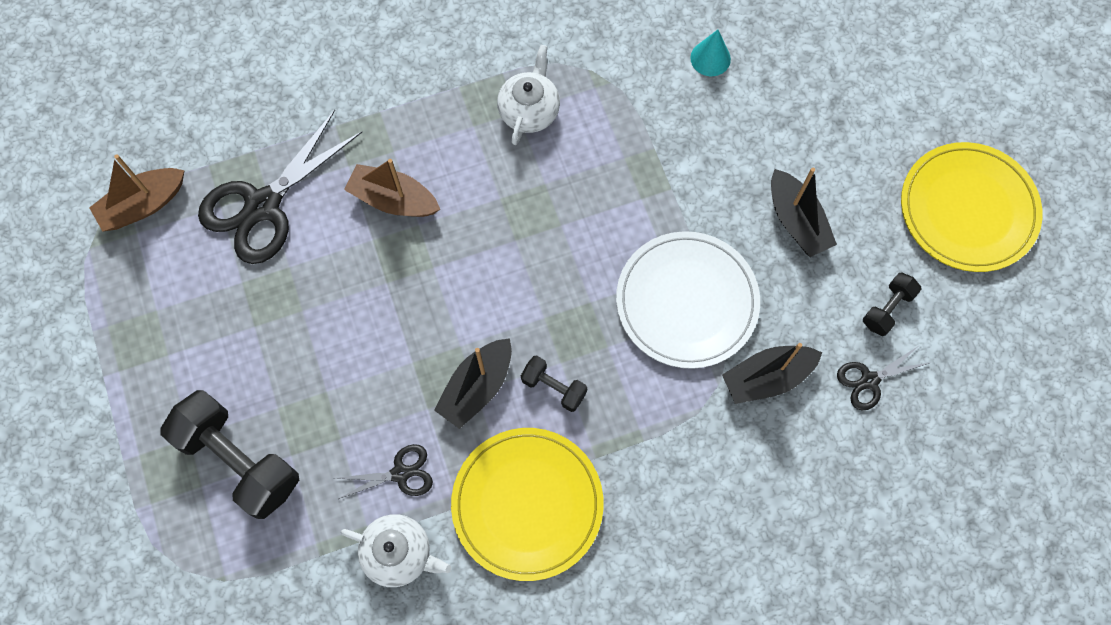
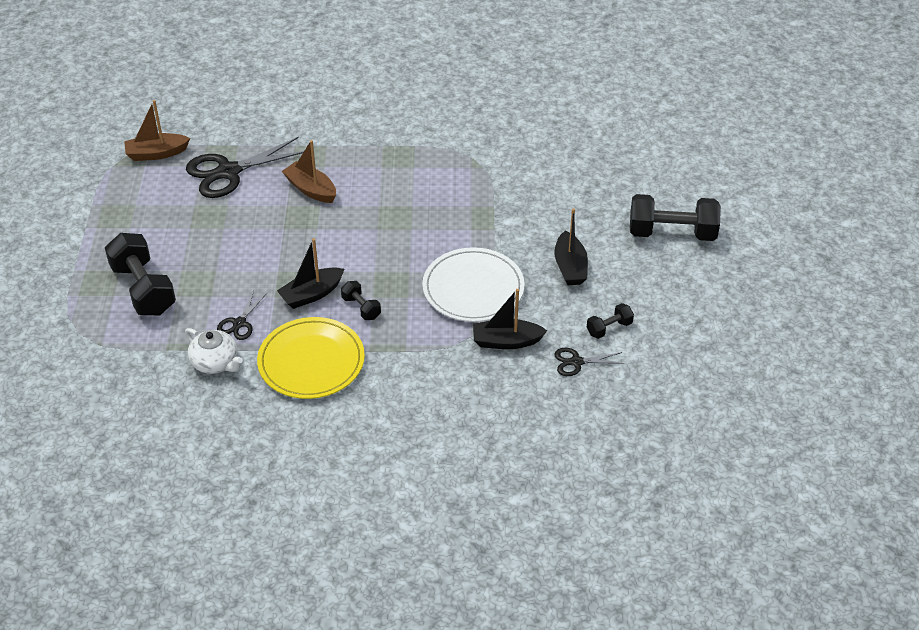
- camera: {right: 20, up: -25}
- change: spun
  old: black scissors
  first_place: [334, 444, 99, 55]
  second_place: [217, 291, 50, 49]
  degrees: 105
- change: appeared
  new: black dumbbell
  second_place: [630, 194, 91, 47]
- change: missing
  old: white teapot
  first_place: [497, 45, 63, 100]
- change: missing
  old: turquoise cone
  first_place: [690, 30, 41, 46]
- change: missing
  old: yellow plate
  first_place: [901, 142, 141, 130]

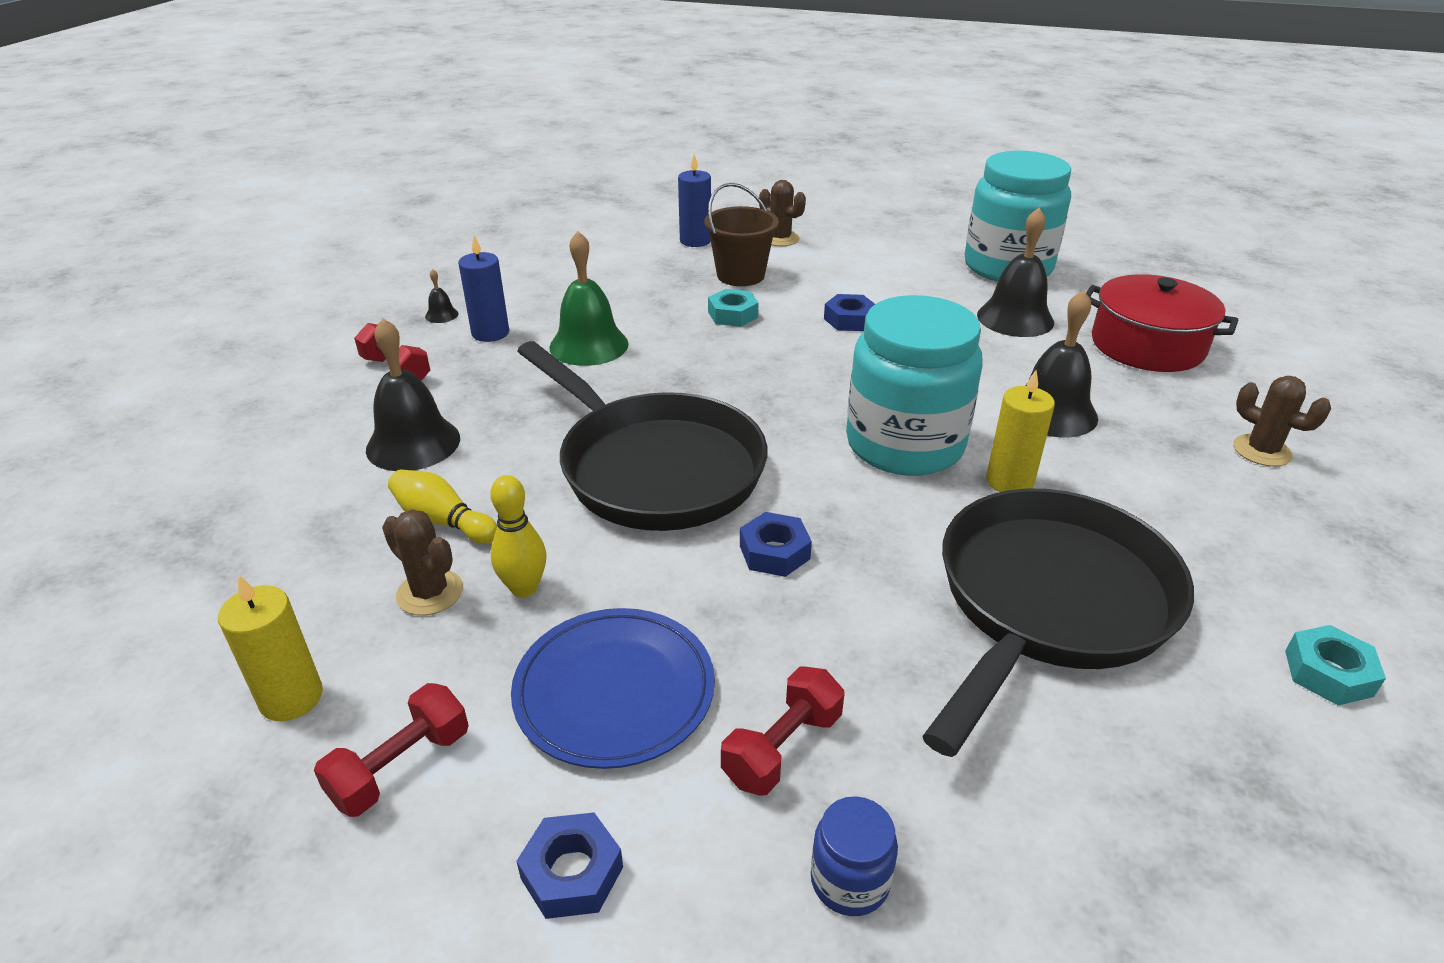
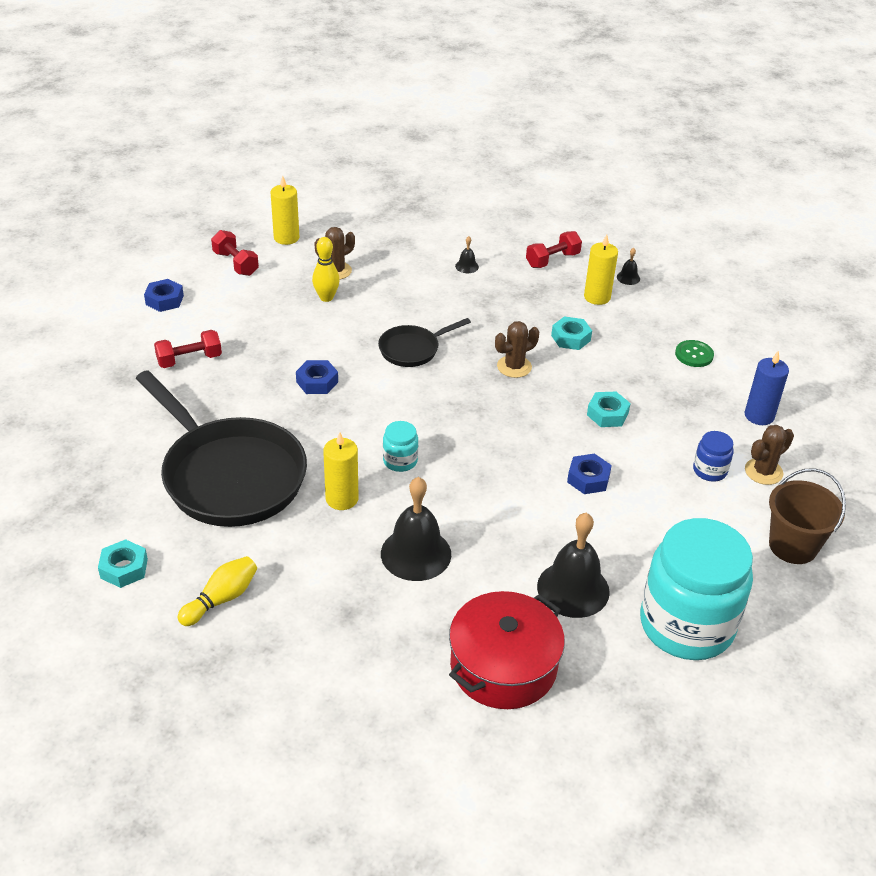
- camera: {right: 100, up: 5}
- change: spun
  old: red dumbbell
  first_place: [721, 667, 123, 129]
  second_place: [154, 330, 68, 38]
  degrees: -75
- change: relocated
  old: yellow bowling pin
  first_place: [388, 469, 109, 75]
  second_place: [178, 556, 79, 70]
- change: size
  old: black pan
  first_place: [517, 341, 251, 190]
  second_place: [378, 318, 93, 49]
  factor: 0.48
- change: size
  old: turquoise jar
  first_place: [846, 295, 137, 181]
  second_place: [383, 421, 35, 51]
  factor: 0.41
- change: size
  old: black bell
  first_place: [366, 318, 94, 153]
  second_place: [455, 236, 24, 37]
  factor: 0.44
- change: relocated
  old: brown cactus
  first_place: [1233, 376, 98, 91]
  second_place: [495, 321, 44, 57]
- change: exchanged
  old: green bell
  new: turquoise nut
  first_place: [549, 231, 80, 135]
  second_place: [551, 316, 41, 34]
- change: colour
  old: blue candle
  new: yellow candle
  first_place: [458, 235, 51, 107]
  second_place: [584, 234, 34, 71]
- change: appeared
  new: green button
  second_place: [675, 340, 39, 27]
- change: relocated
  old: blue jar
  first_place: [811, 796, 87, 120]
  second_place: [693, 431, 41, 50]
- change: relocated
  old: brown bucket
  first_place: [704, 183, 75, 103]
  second_place: [769, 468, 77, 96]
- change: missing
  old: blue plate
  first_place: [511, 608, 204, 161]

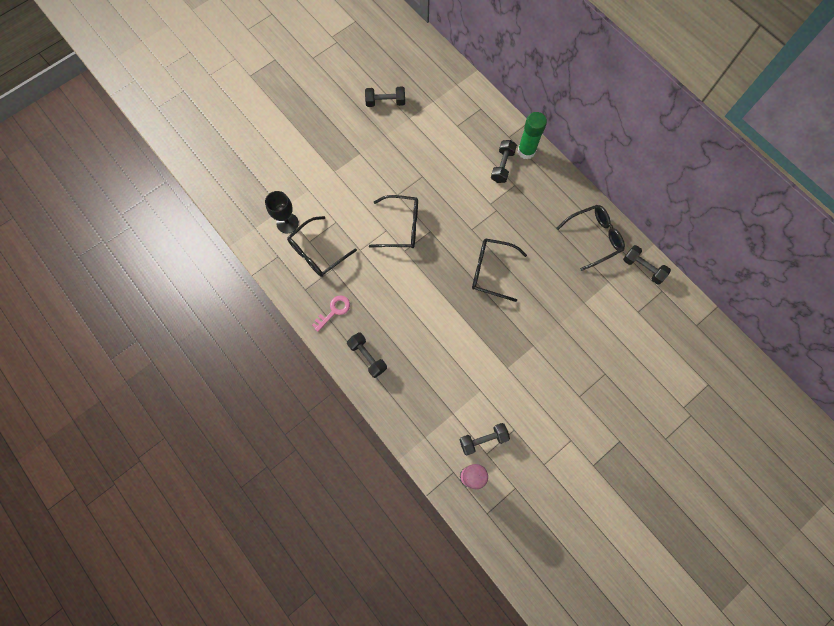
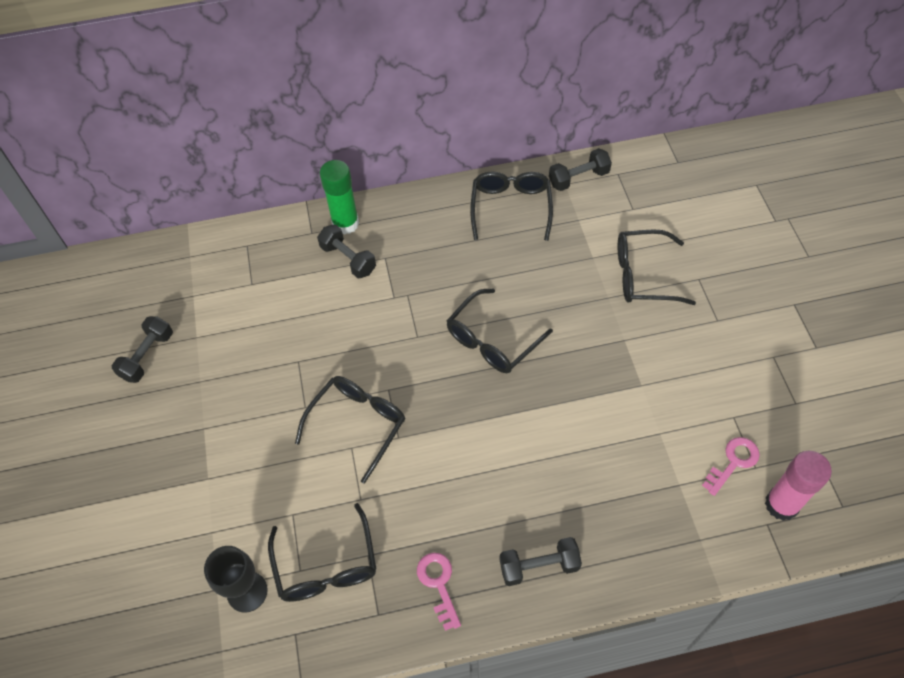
- camera: {right: -60, up: -15}
- change: appeared
  new: black glasses
  second_place: [618, 229, 78, 76]
- change: exchanged
  old: black dumbbell
  new: pink key
  first_place: [459, 423, 51, 32]
  second_place: [702, 437, 58, 59]

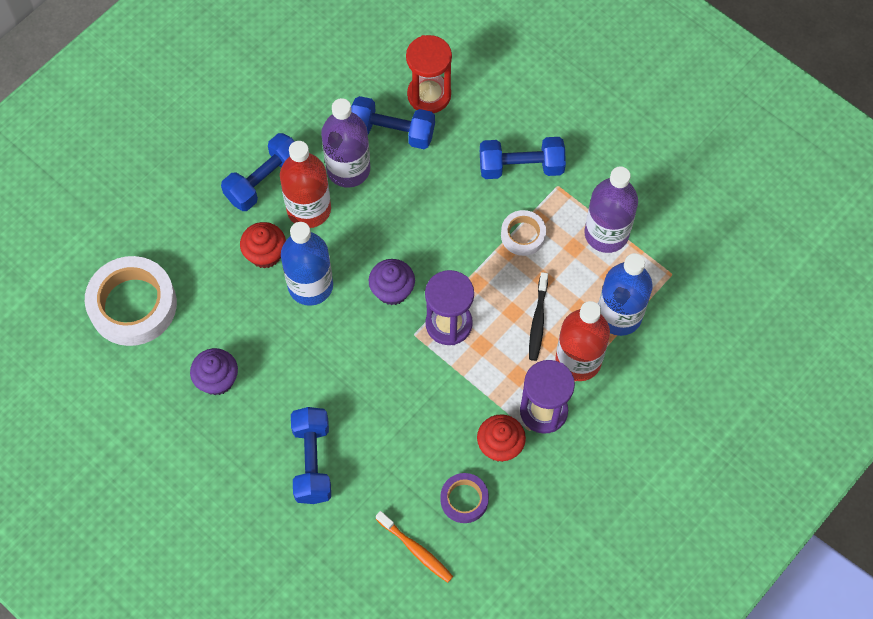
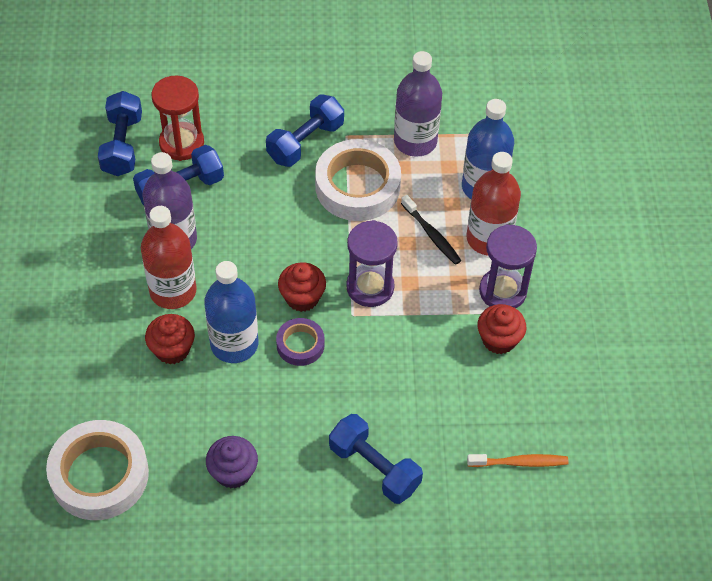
- camera: {right: -45, up: -10}
- change: relocated
  old: blue dumbbell
  first_place: [221, 133, 74, 78]
  second_place: [98, 91, 44, 85]
- change: relocated
  old: purple tape
  first_place: [440, 473, 49, 50]
  second_place: [276, 318, 49, 48]
- change: colour
  old: purple cupcake
  new: red cupcake
  first_place: [369, 259, 46, 46]
  second_place: [278, 262, 48, 50]
- change: size
  old: white tape
  first_place: [501, 210, 45, 46]
  second_place: [315, 139, 86, 82]
  factor: 1.91

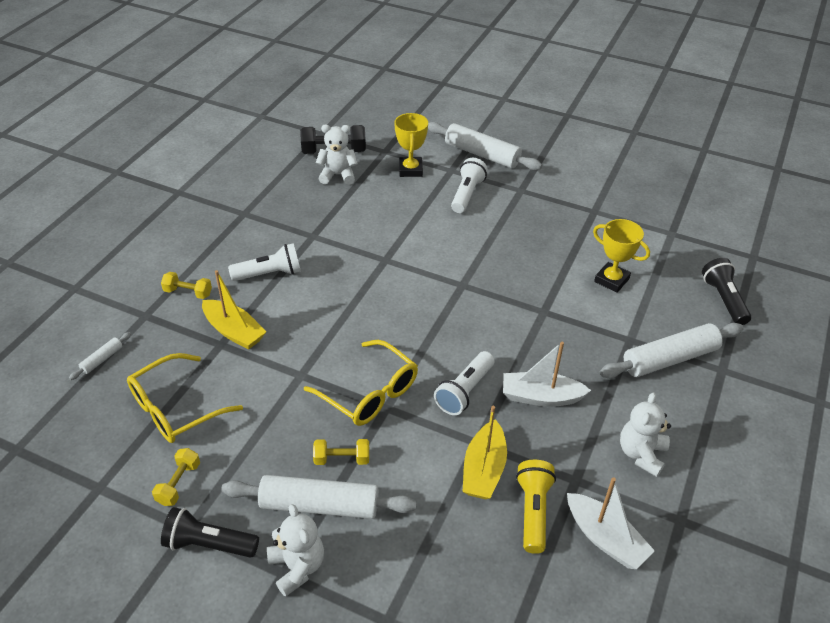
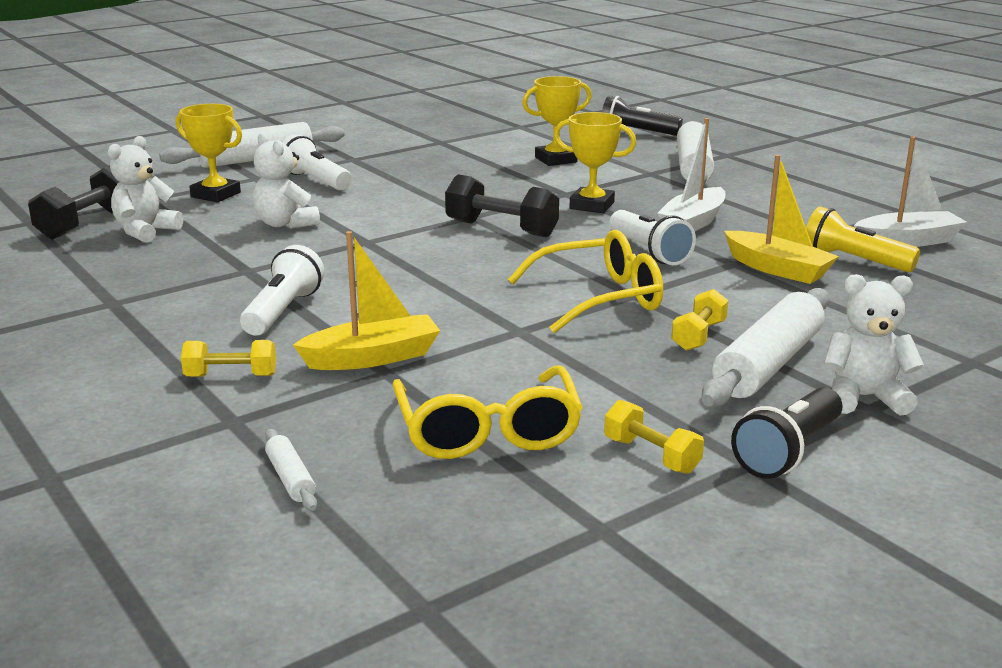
- camera: {right: -60, up: -20}
- change: spun
  old: yellow dumbbell
  first_place: [161, 272, 51, 27]
  second_place: [181, 340, 95, 37]
  degrees: 45
- change: relocated
  old: white teddy bear
  first_place: [620, 392, 51, 85]
  second_place: [253, 133, 67, 96]
- change: appeared
  new: black dumbbell
  second_place: [445, 174, 114, 63]
- change: appeared
  new: yellow trophy
  second_place: [554, 112, 82, 101]

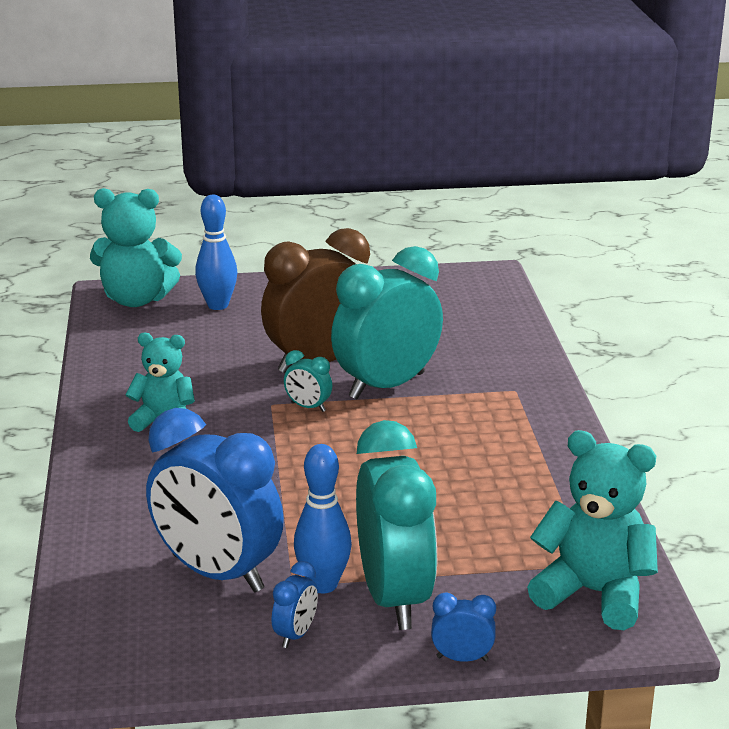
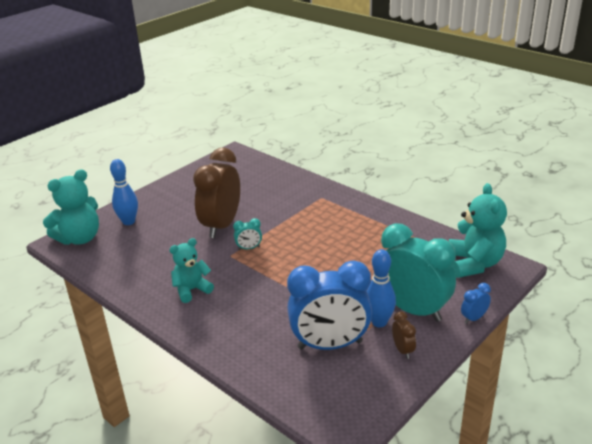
- camera: {right: -40, up: 5}
- change: colour
  old: blue clock
  new: brown clock
  first_place: [272, 561, 46, 87]
  second_place: [392, 311, 24, 48]
- change: spun
  old: turquoise teddy bear
  first_place: [527, 430, 131, 200]
  second_place: [449, 183, 58, 95]
  degrees: 105
- change: missing
  old: turquoise clock
  first_place: [331, 246, 112, 153]

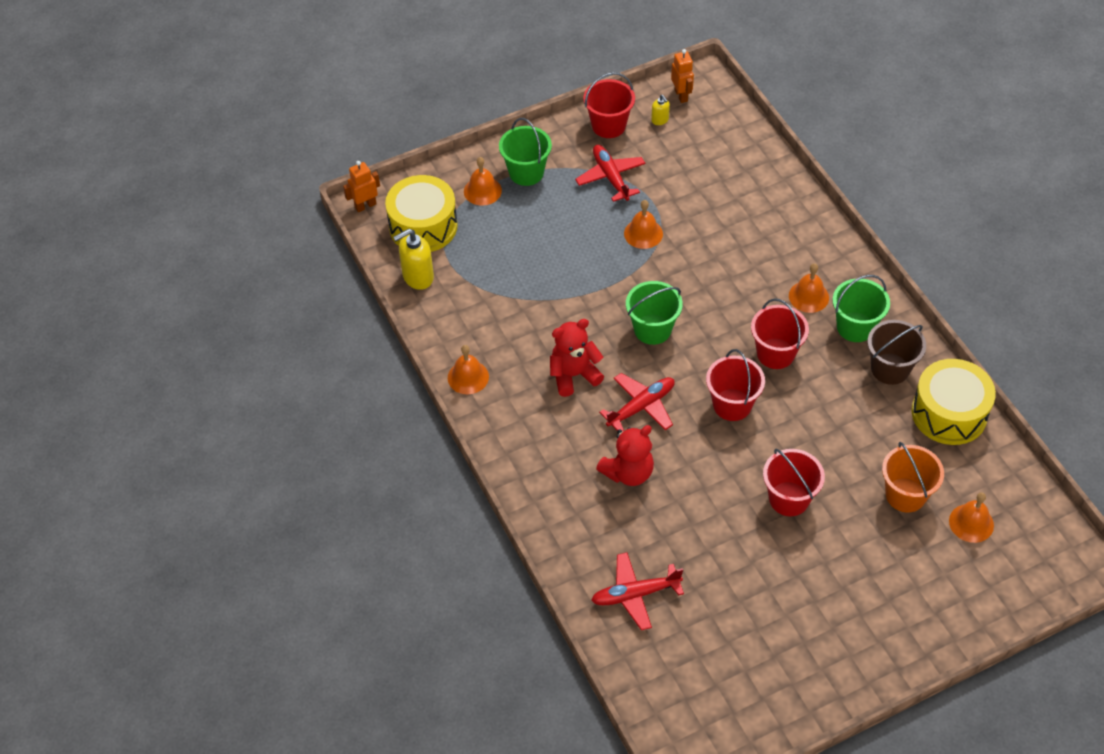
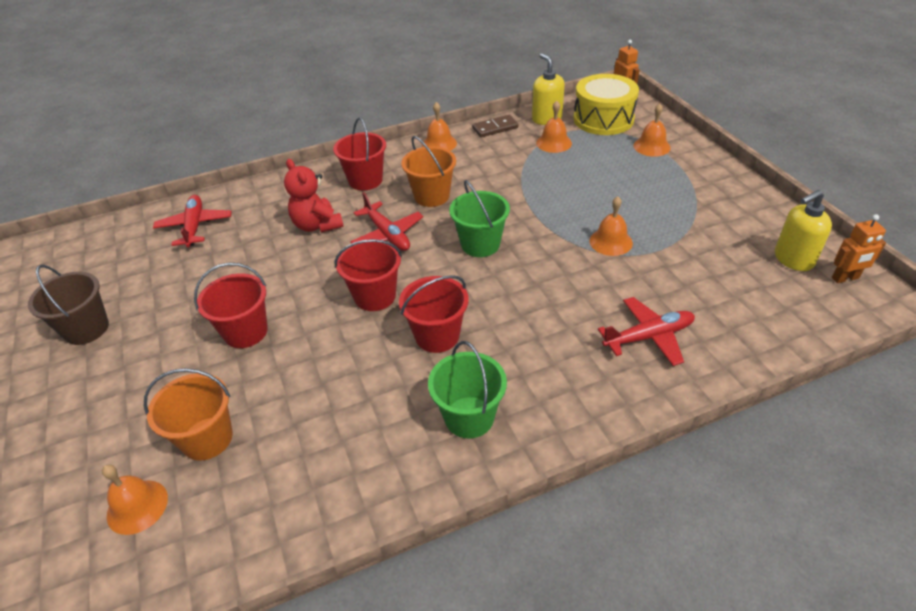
- camera: {right: 95, up: -10}
- change: relocated
  old: brown bucket
  first_place: [868, 320, 58, 65]
  second_place: [28, 265, 81, 80]
- change: relocated
  old: red bucket
  first_place: [583, 72, 52, 66]
  second_place: [333, 117, 53, 73]
- change: exchanged
  old: red teddy bear
  new: orange bucket
  first_place: [550, 319, 54, 78]
  second_place: [401, 136, 55, 71]
- change: appeared
  new: brown domino
  second_place: [472, 115, 47, 22]
- change: relocated
  old: orange bell
  first_place: [789, 263, 40, 50]
  second_place: [536, 101, 36, 52]
- change: relocated
  old: red plane
  first_place: [575, 145, 70, 57]
  second_place: [598, 297, 97, 69]
- change: size
  old: yellow soap dispenser
  first_place: [651, 95, 19, 30]
  second_place: [775, 190, 57, 81]
  factor: 1.9
- change: missing
  old: green bucket
  first_place: [499, 118, 53, 68]
- change: missing
  old: yellow drum
  first_place: [912, 359, 84, 86]

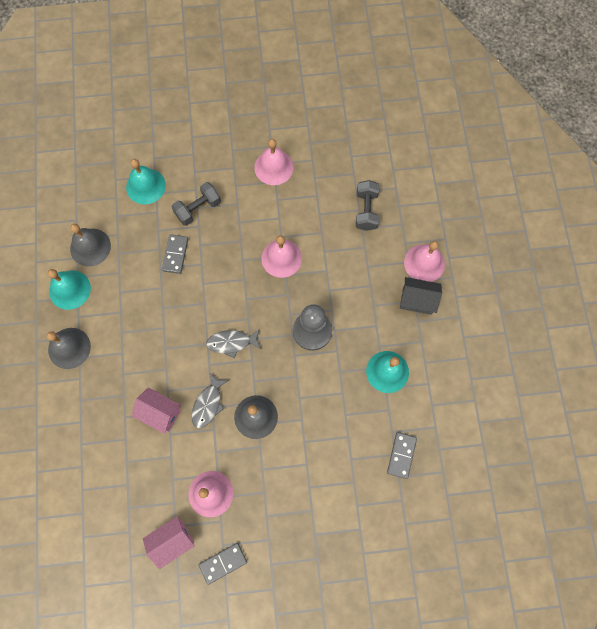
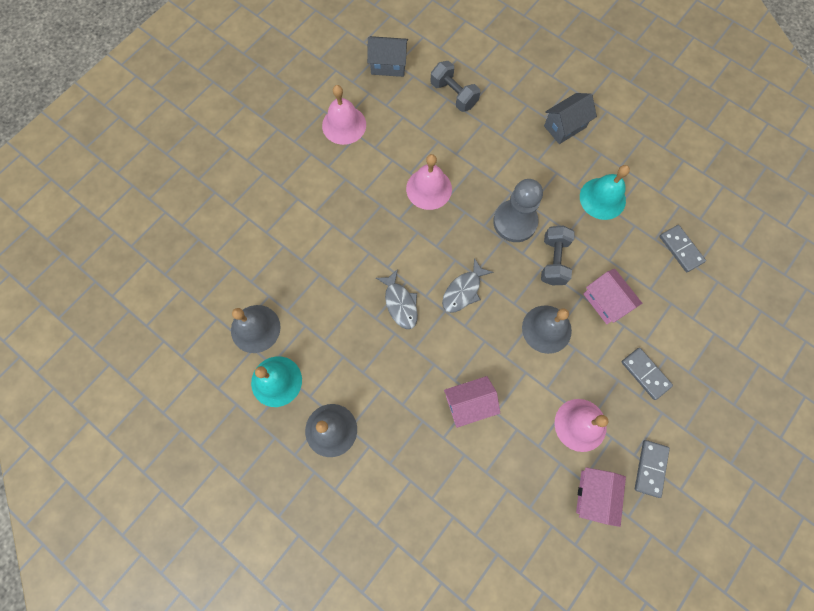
- camera: {right: -45, up: 0}
- change: appeared
  new: grey house
  second_place: [367, 36, 41, 41]
- change: relocated
  old: grey fish
  first_place: [191, 373, 38, 55]
  second_place: [376, 269, 42, 60]
- change: relocated
  old: grey dumbbell
  first_place: [172, 182, 49, 44]
  second_place: [541, 226, 34, 59]
- change: appeared
  new: pink house
  second_place: [584, 269, 58, 55]
- change: relocated
  old: grey domino
  first_place: [162, 234, 26, 40]
  second_place: [622, 348, 51, 52]
- change: missing
  old: turquoise bell
  first_place: [126, 159, 40, 45]
- change: missing
  old: pink bell
  first_place: [404, 241, 41, 41]

